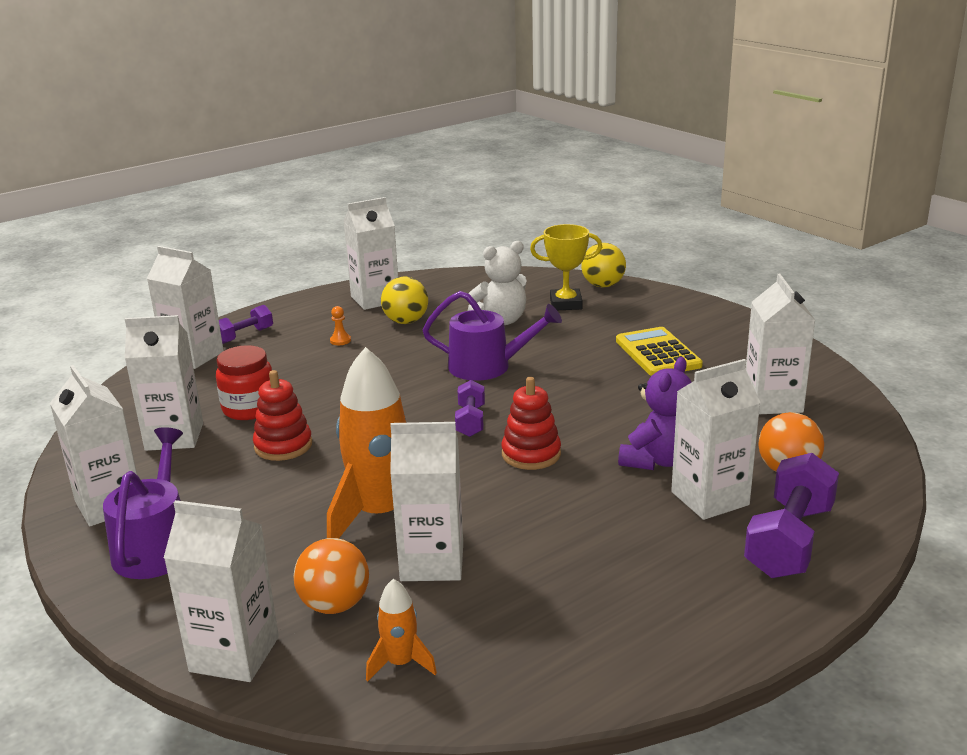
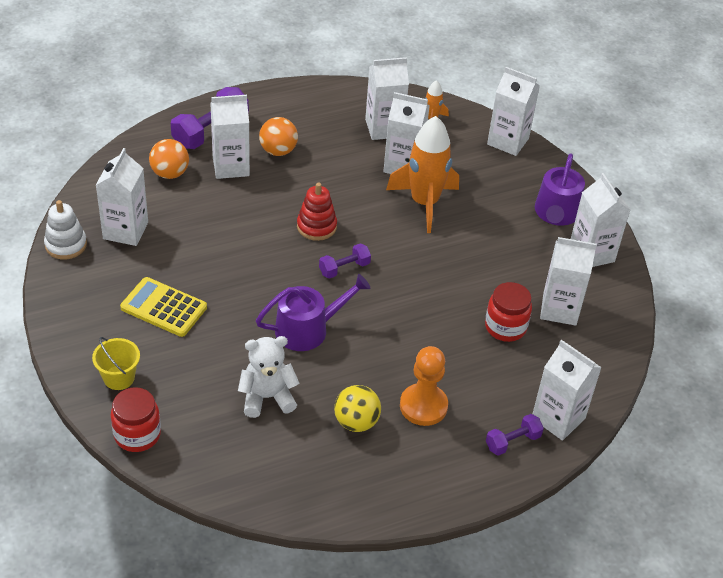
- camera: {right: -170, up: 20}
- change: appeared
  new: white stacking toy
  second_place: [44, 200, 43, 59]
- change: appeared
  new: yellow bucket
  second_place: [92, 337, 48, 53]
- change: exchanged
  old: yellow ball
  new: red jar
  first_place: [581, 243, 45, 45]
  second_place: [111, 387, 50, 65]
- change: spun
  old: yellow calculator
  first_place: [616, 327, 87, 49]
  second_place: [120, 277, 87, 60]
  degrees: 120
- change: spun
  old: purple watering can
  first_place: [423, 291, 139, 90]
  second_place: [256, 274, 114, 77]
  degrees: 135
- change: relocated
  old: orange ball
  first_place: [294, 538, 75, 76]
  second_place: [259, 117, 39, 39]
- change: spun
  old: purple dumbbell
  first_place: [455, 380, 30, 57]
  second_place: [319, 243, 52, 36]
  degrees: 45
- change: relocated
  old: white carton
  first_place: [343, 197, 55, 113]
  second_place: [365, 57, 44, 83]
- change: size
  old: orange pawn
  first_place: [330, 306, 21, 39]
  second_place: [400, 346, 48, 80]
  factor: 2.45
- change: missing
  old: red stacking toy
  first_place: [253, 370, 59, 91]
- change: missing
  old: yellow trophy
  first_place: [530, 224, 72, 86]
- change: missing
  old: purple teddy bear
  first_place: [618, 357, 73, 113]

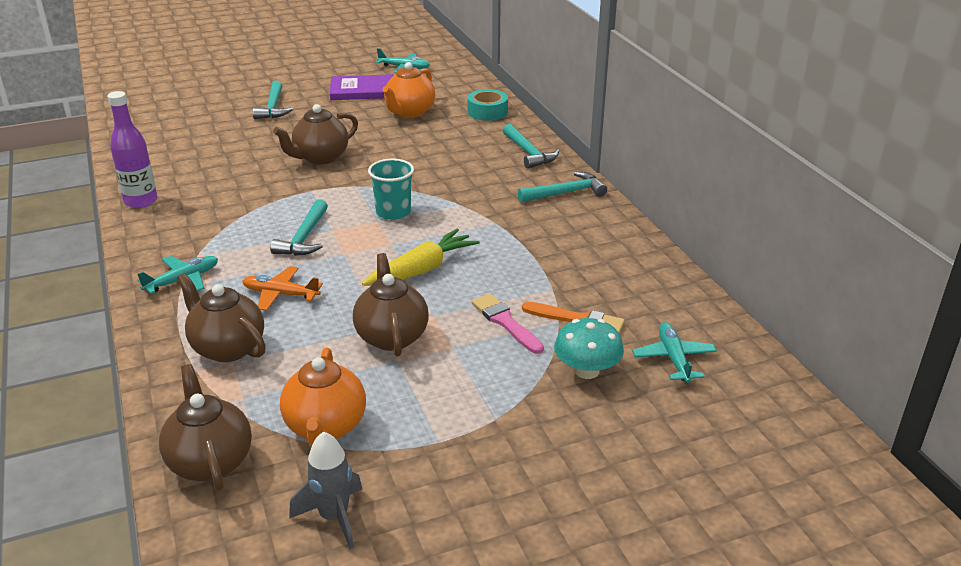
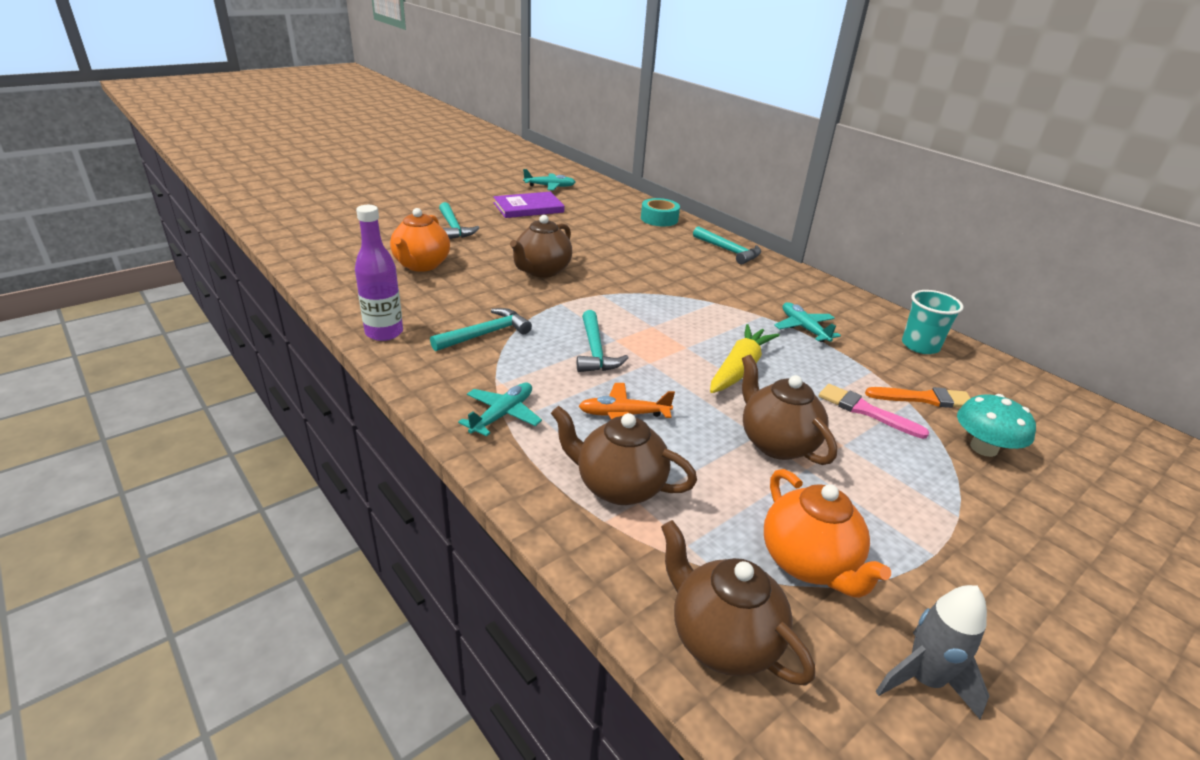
- camera: {right: -20, up: 0}
- change: relocated
  old: orange teapot
  first_place: [382, 62, 53, 56]
  second_place: [390, 208, 60, 64]
- change: relocated
  old: turquoise hammer
  first_place: [518, 172, 89, 30]
  second_place: [430, 308, 102, 43]
- change: relocated
  old: turquoise plane
  first_place: [632, 322, 85, 61]
  second_place: [774, 302, 67, 40]
- change: relocated
  old: turquoise cup
  first_place: [368, 159, 46, 61]
  second_place: [902, 290, 62, 64]

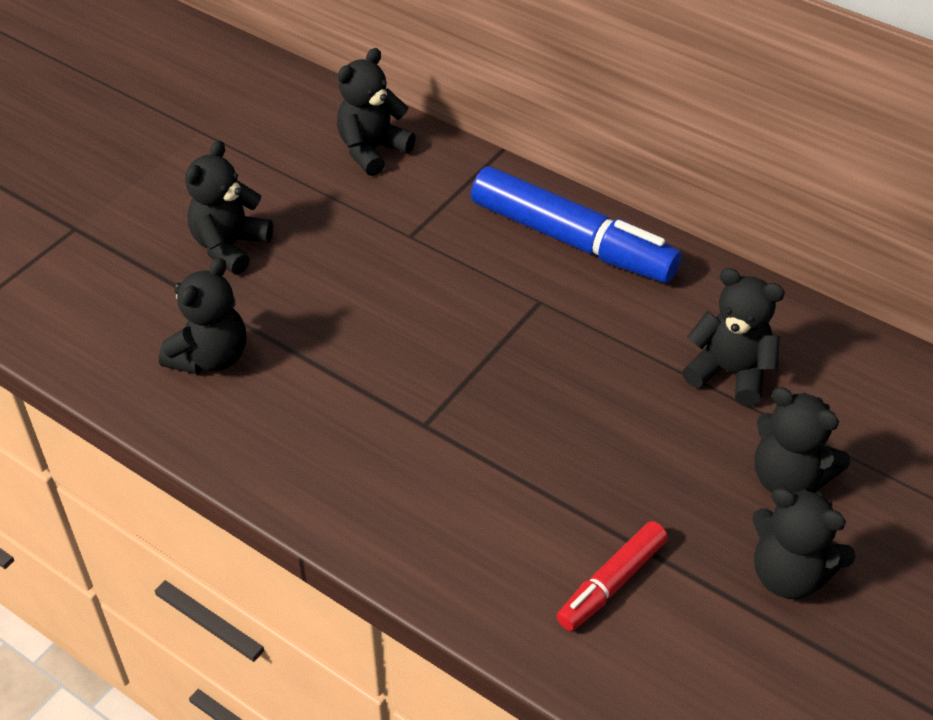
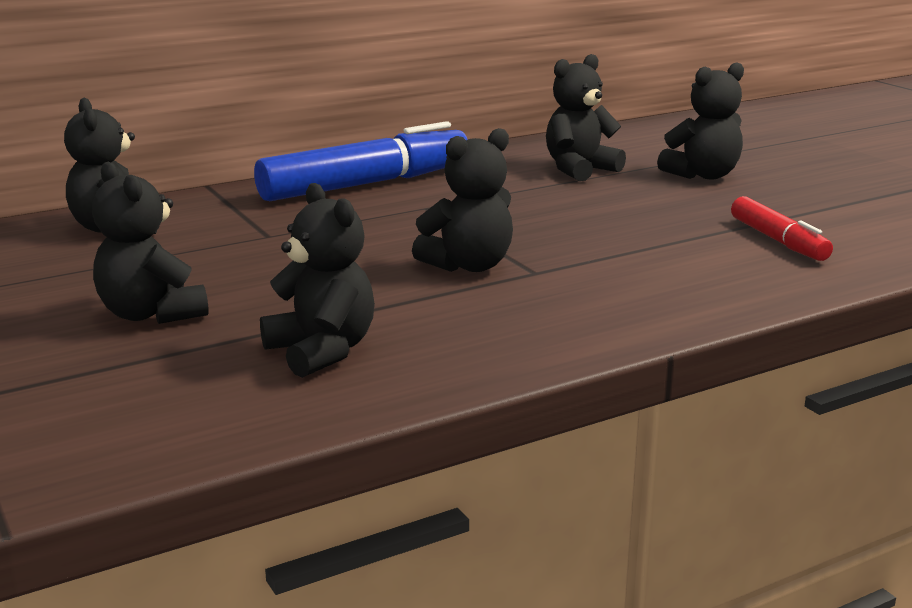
- camera: {right: -65, up: -25}
- change: relocated
  old: black teddy bear
  first_place: [752, 488, 103, 111]
  second_place: [412, 128, 101, 144]

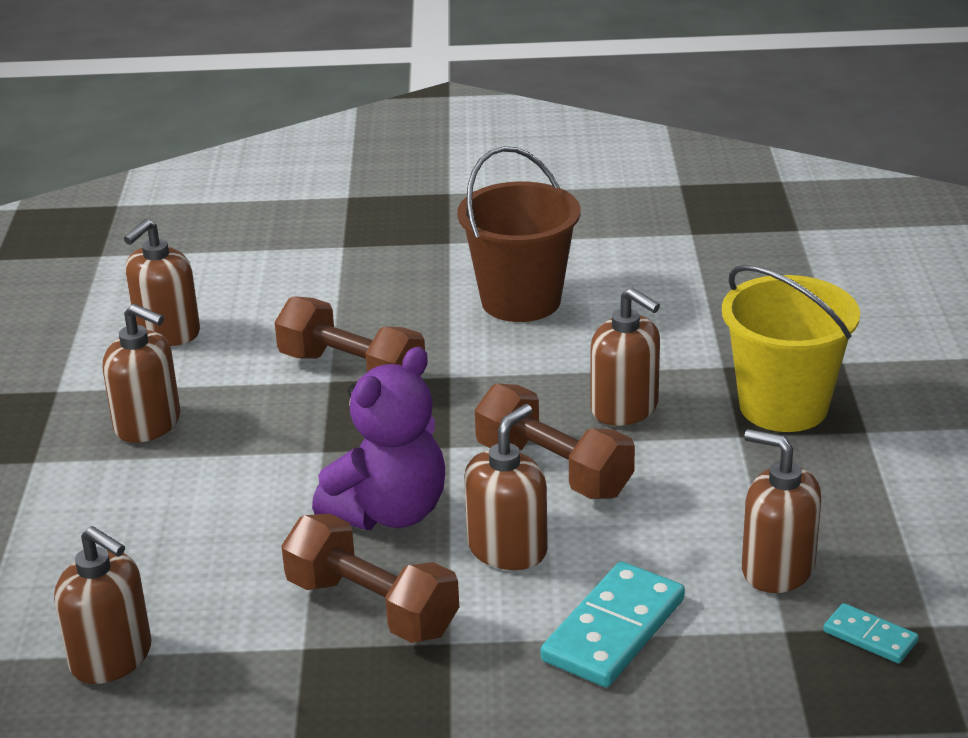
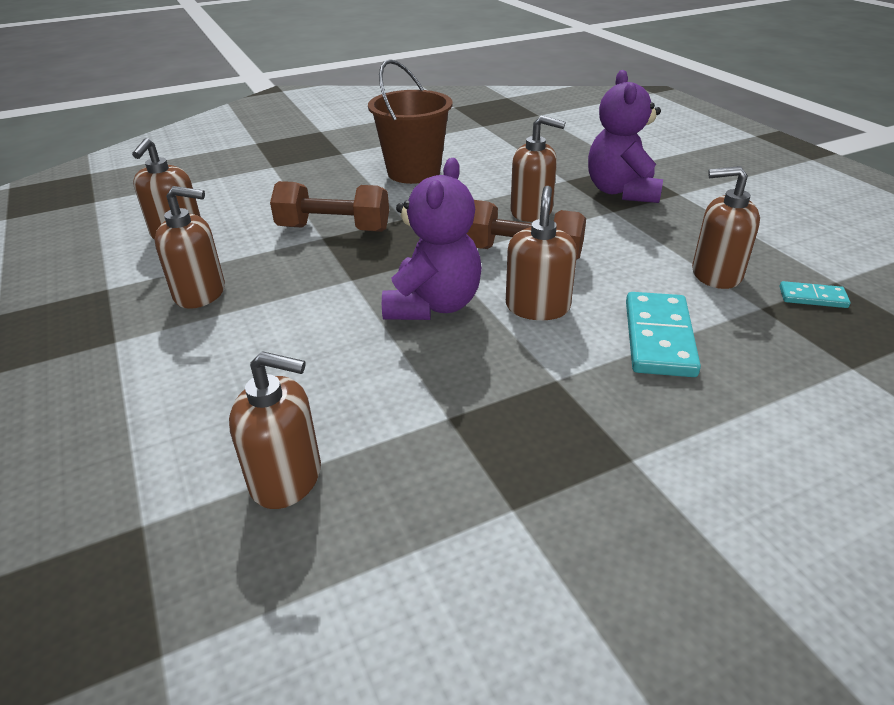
- camera: {right: -25, up: 5}
- change: exchanged
  old: yellow bucket
  new: purple teddy bear
  first_place: [722, 265, 138, 167]
  second_place: [588, 70, 75, 133]
- change: missing
  old: brown dumbbell
  first_place: [281, 514, 178, 129]

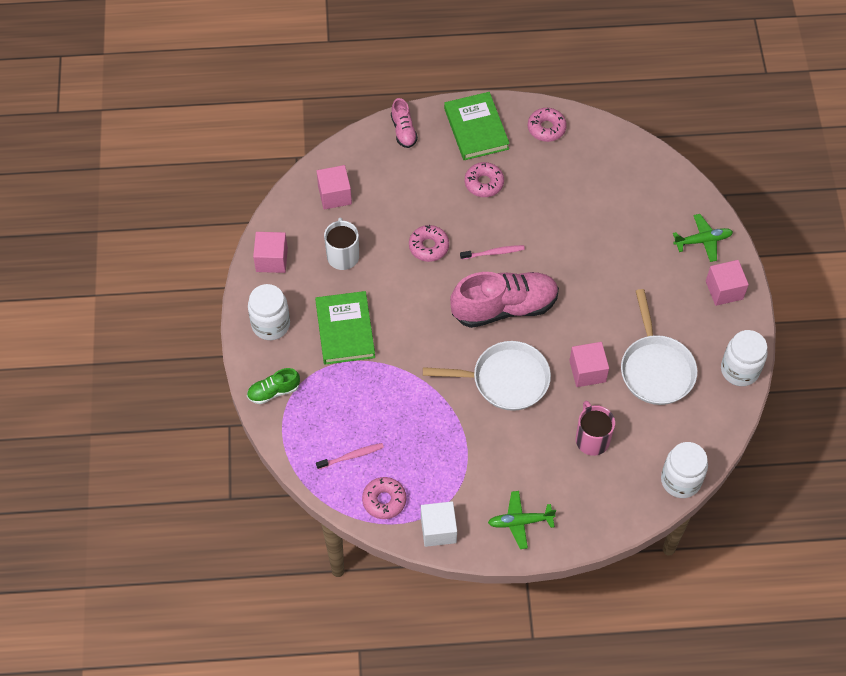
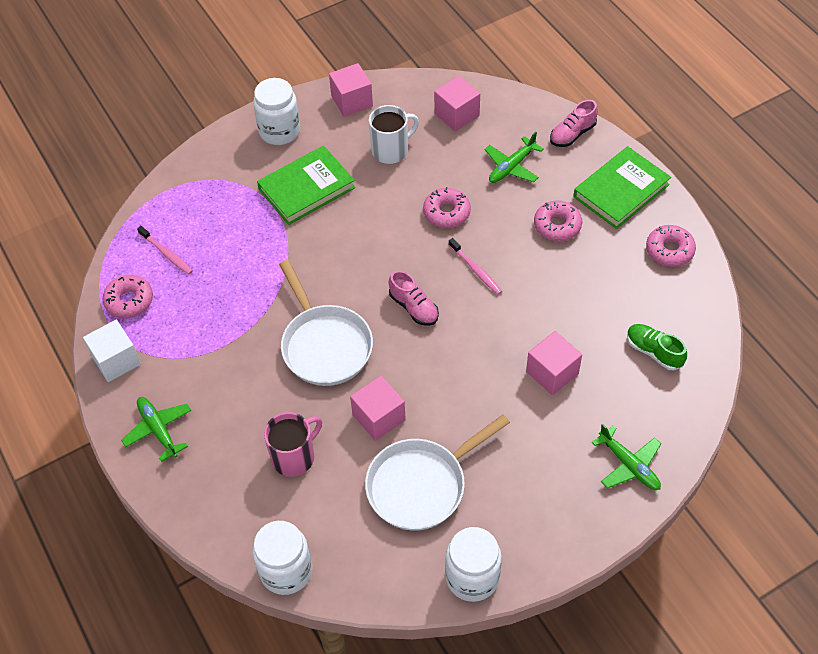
- camera: {right: 65, up: -5}
- change: size
  old: pink shoe
  first_place: [450, 272, 109, 56]
  second_place: [389, 270, 50, 56]
  factor: 0.48
- change: appeared
  new: green plane
  second_place: [485, 132, 59, 51]
- change: relocated
  old: pink cube
  first_place: [706, 260, 43, 46]
  second_place: [526, 331, 56, 64]
- change: relocated
  old: green shoe
  first_place: [247, 368, 53, 36]
  second_place: [627, 324, 60, 46]

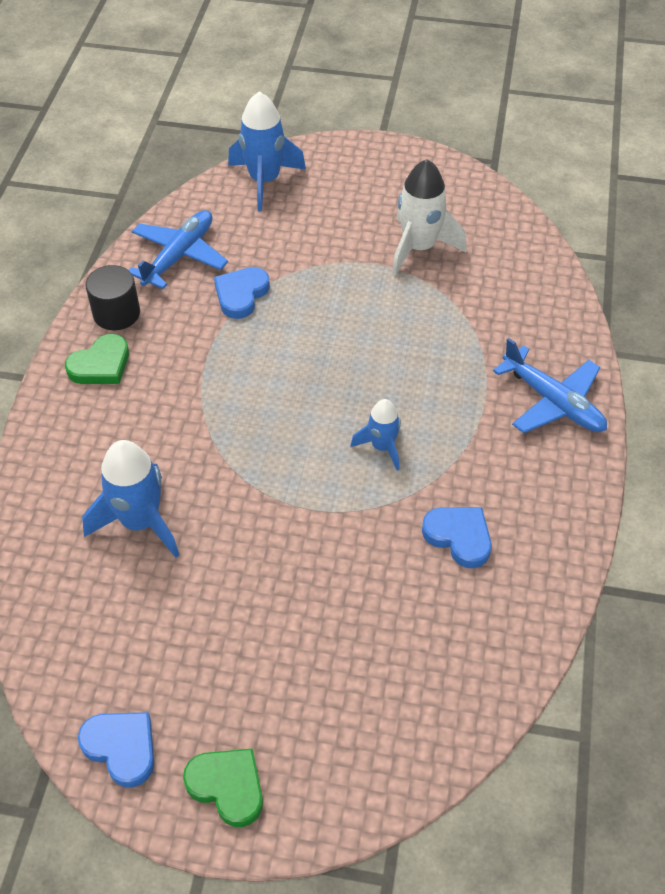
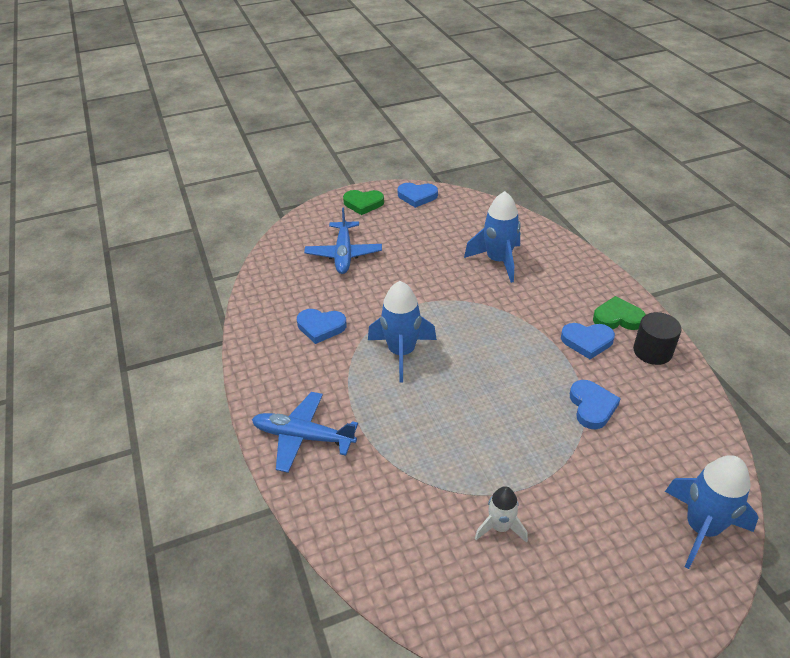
- camera: {right: 150, up: -10}
- change: relocated
  old: blue plane
  first_place: [129, 210, 99, 79]
  second_place: [304, 207, 78, 67]
- change: size
  old: blue rocket
  first_place: [351, 399, 50, 71]
  second_place: [368, 281, 69, 101]
  factor: 1.7
- change: size
  old: white rocket
  first_place: [392, 159, 74, 117]
  second_place: [475, 486, 53, 57]
  factor: 0.59
- change: appeared
  new: blue heart
  second_place: [561, 323, 54, 36]
- change: spun
  old: green heart
  first_place: [65, 334, 64, 50]
  second_place: [593, 296, 53, 34]
  degrees: 75

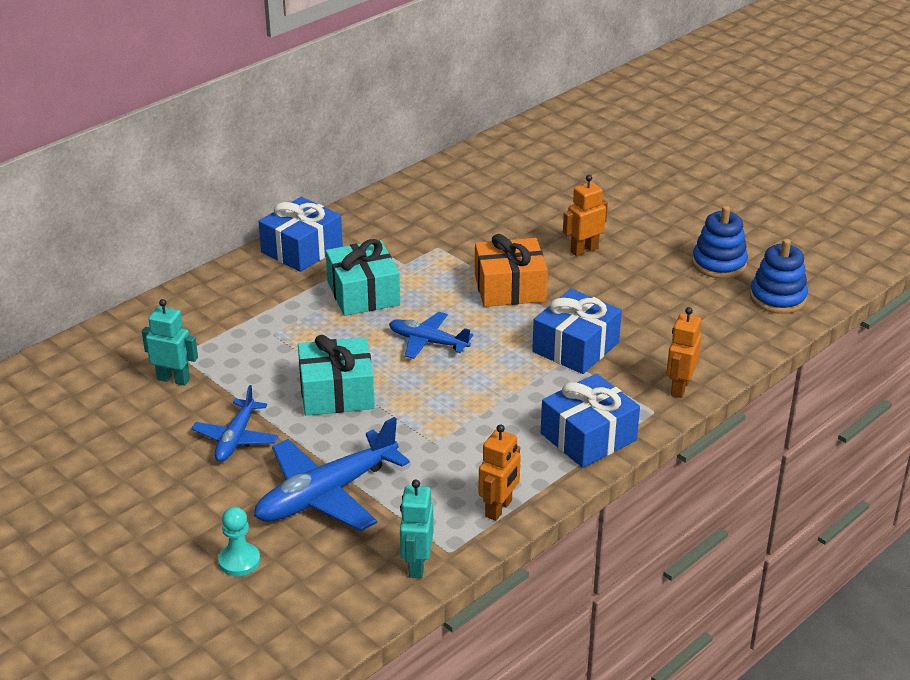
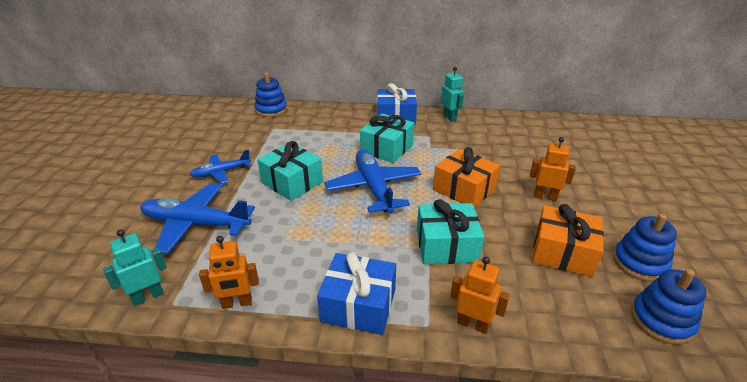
- camera: {right: 50, up: 0}
- change: appeared
  new: blue stacking toy
  second_place: [254, 73, 33, 44]
- change: size
  old: blue plane
  first_place: [389, 312, 84, 47]
  second_place: [324, 149, 98, 65]
  factor: 1.7
- change: colour
  old: blue gift
  new: turquoise gift
  first_place: [532, 289, 90, 85]
  second_place: [417, 199, 67, 65]
- change: relocated
  old: turquoise robot
  first_place: [142, 299, 56, 87]
  second_place: [441, 67, 23, 54]
- change: spun
  old: orange robot
  first_place: [666, 307, 36, 91]
  second_place: [450, 257, 60, 77]
  degrees: 45
- change: appeared
  new: orange gift
  second_place: [532, 204, 72, 73]
- change: missing
  old: turquoise pawn
  first_place: [218, 507, 42, 69]

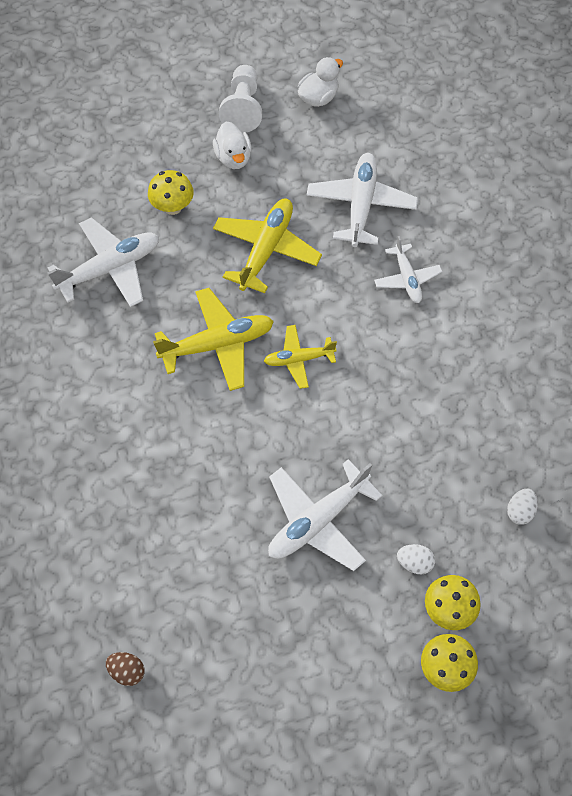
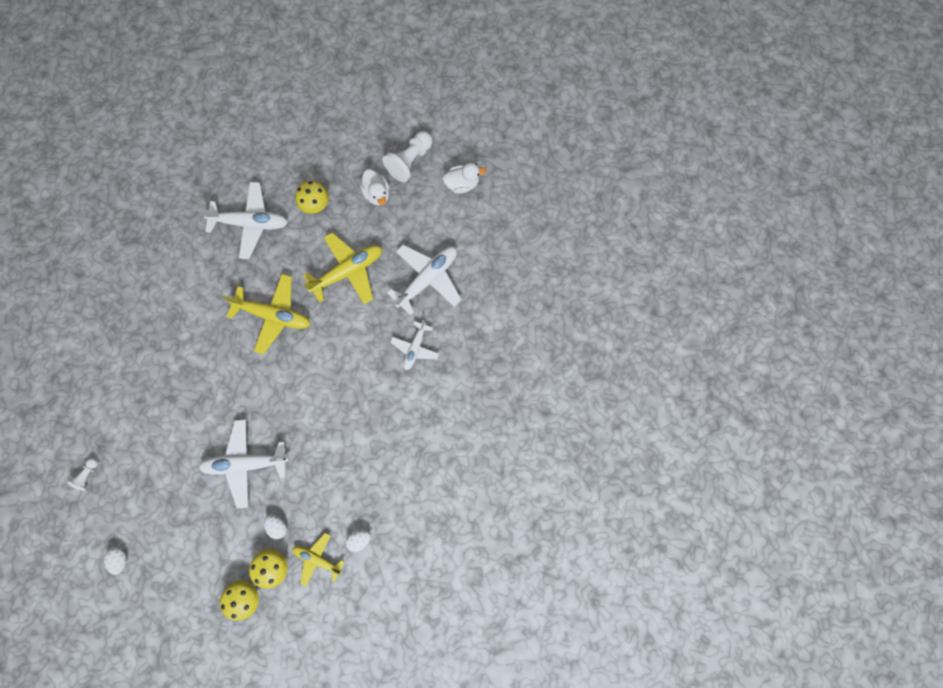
- camera: {right: 35, up: 15}
- change: exchanged
  old: brown egg
  new: white pawn
  first_place: [106, 652, 39, 34]
  second_place: [66, 458, 32, 33]
- change: appeared
  new: white egg
  second_place: [104, 547, 23, 28]
- change: relocated
  old: yellow plane
  first_place: [264, 325, 73, 64]
  second_place: [293, 533, 51, 53]
- change: spun
  old: white duck
  first_place: [213, 122, 39, 47]
  second_place: [360, 169, 30, 36]
  degrees: -45

